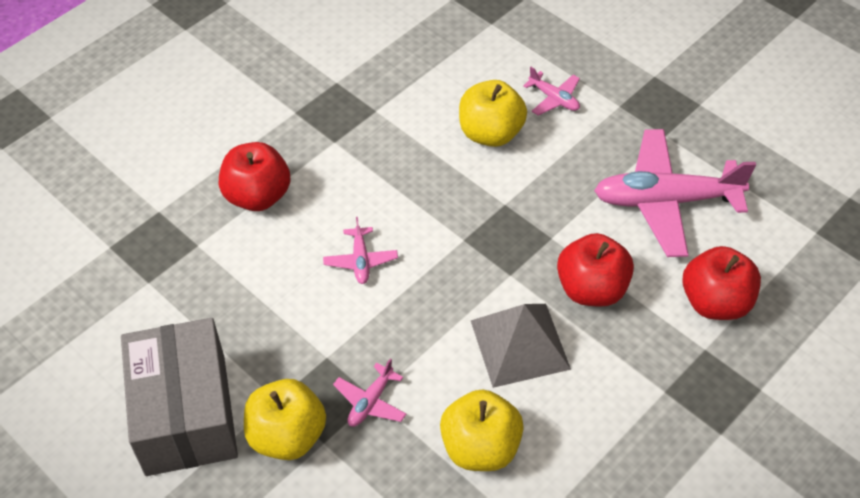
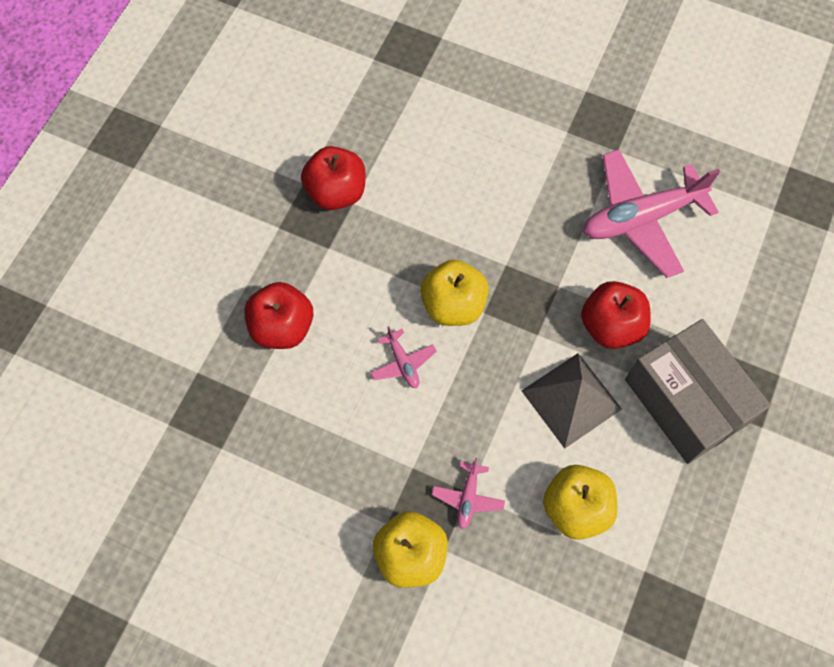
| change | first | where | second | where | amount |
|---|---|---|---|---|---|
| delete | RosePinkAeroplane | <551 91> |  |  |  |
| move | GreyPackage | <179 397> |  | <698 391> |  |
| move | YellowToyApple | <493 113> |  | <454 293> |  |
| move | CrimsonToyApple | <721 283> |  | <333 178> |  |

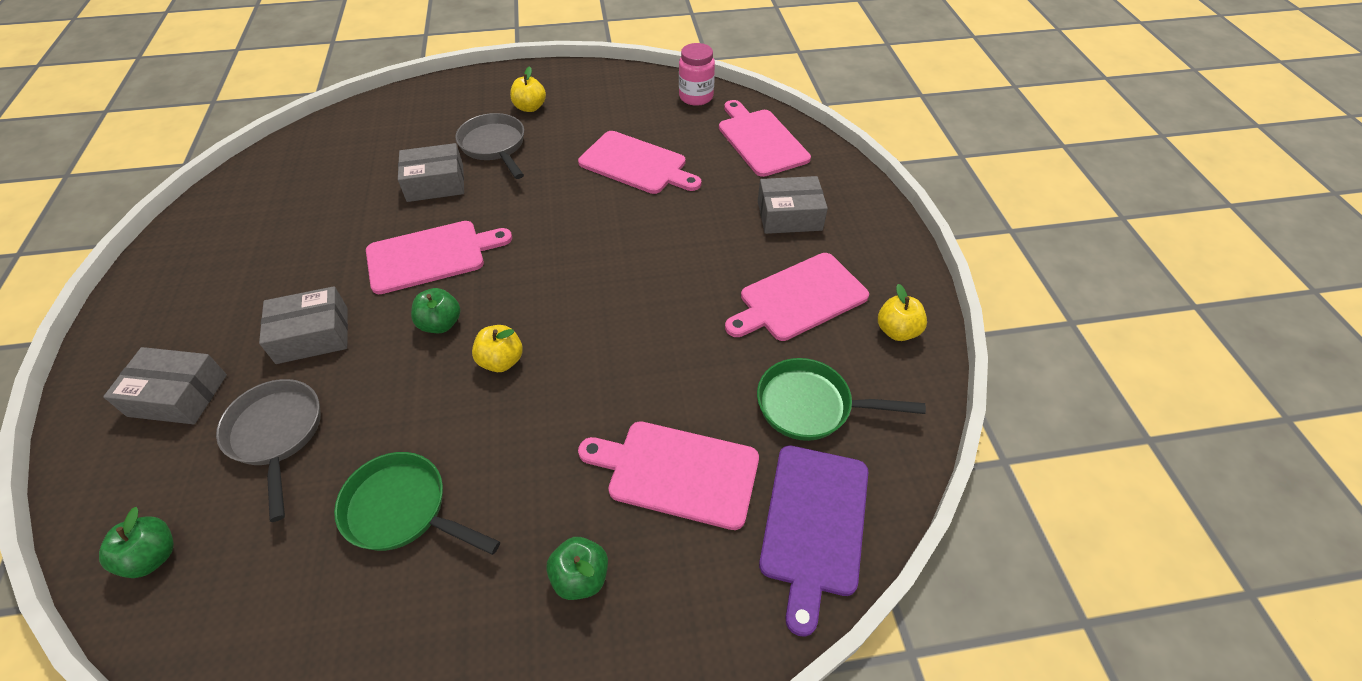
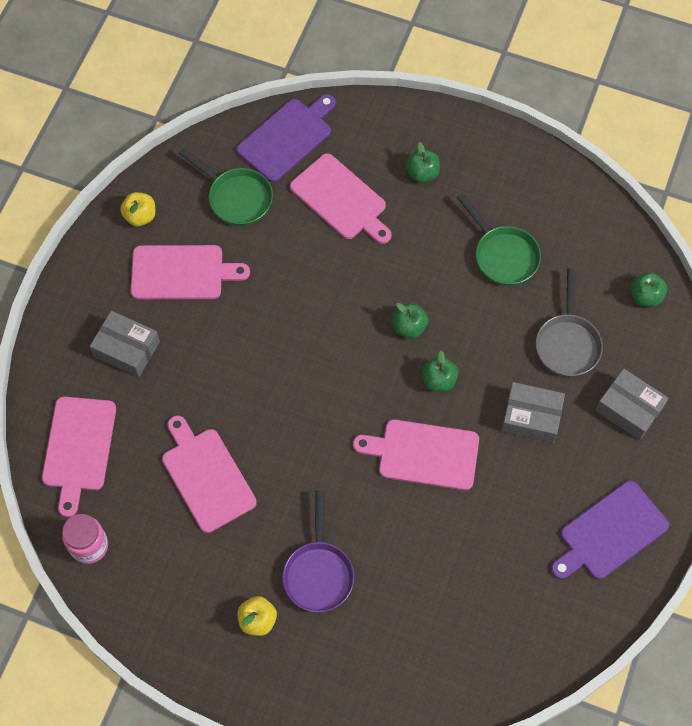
| change | first | where | second | where | amount |
|---|---|---|---|---|---|
| delete | GreyPackage | <431 172> |  |  |  |
| insert |  |  | RoyalPurpleCuttingBoard | <610 529> |  |
| recolor | GreyFryingPan | <489 146> | RoyalPurpleFryingPan | <318 551> |  |
| recolor | YellowToyApple | <497 348> | EmeraldToyApple | <410 321> |  |

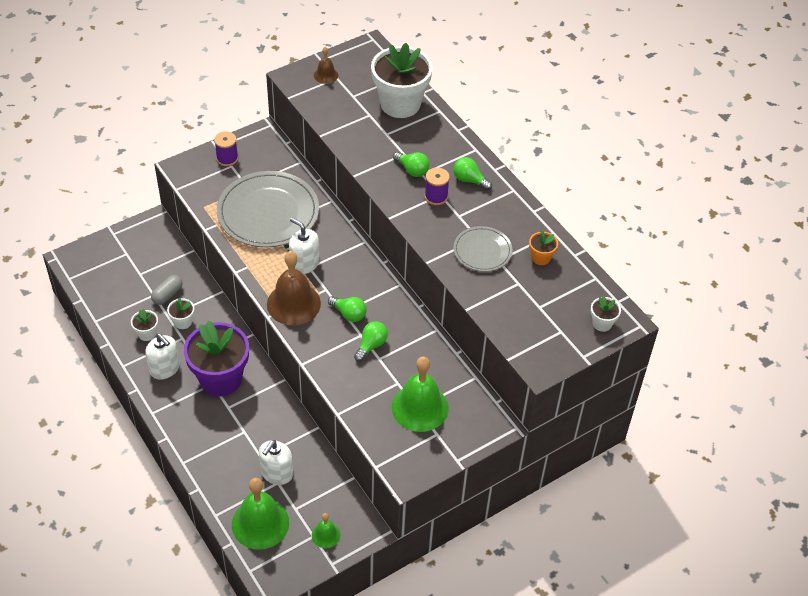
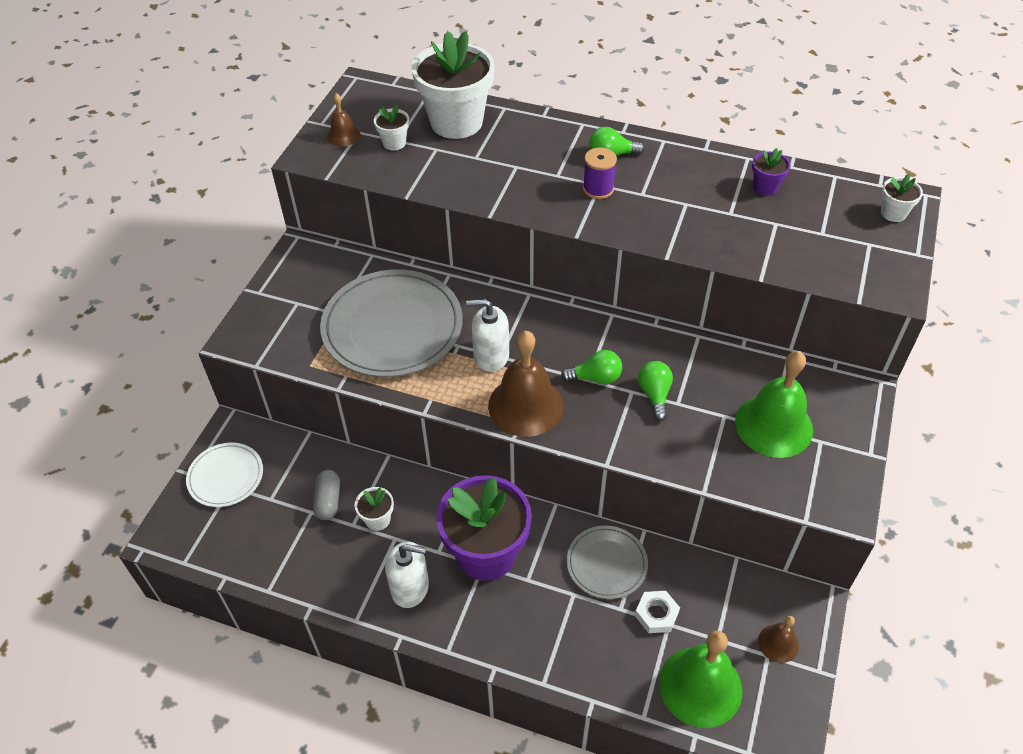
| change | first | where | second | where | amount |
|---|---|---|---|---|---|
| delete | RoyalPurpleSpool | <226 148> |  |  |  |
| delete | EmeraldLightbulb | <411 164> |  |  |  |
| insert |  |  | WhiteFlatDish | <224 474> |  |
| move | WhitePottedPlant | <144 325> |  | <391 128> |  |
| move | GreyFlatDish | <482 249> |  | <607 562> |  |
| replace | WhitePumpBottle | <276 462> | WhiteHexNut | <657 612> |  |
| recolor | EmeraldHandBell | <326 530> | BrownHandBell | <778 639> |  |
| recolor | OrangePottedPlant | <543 248> | RoyalPurplePottedPlant | <771 171> |  |

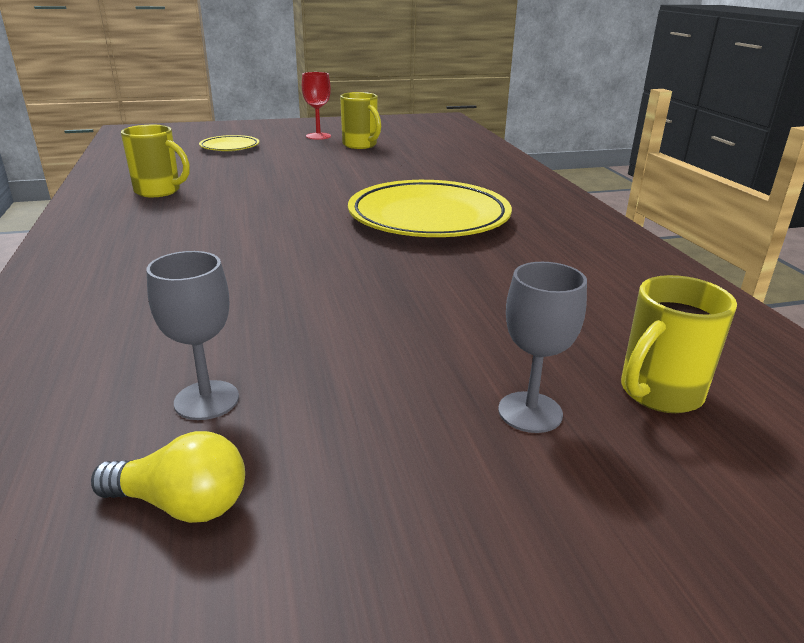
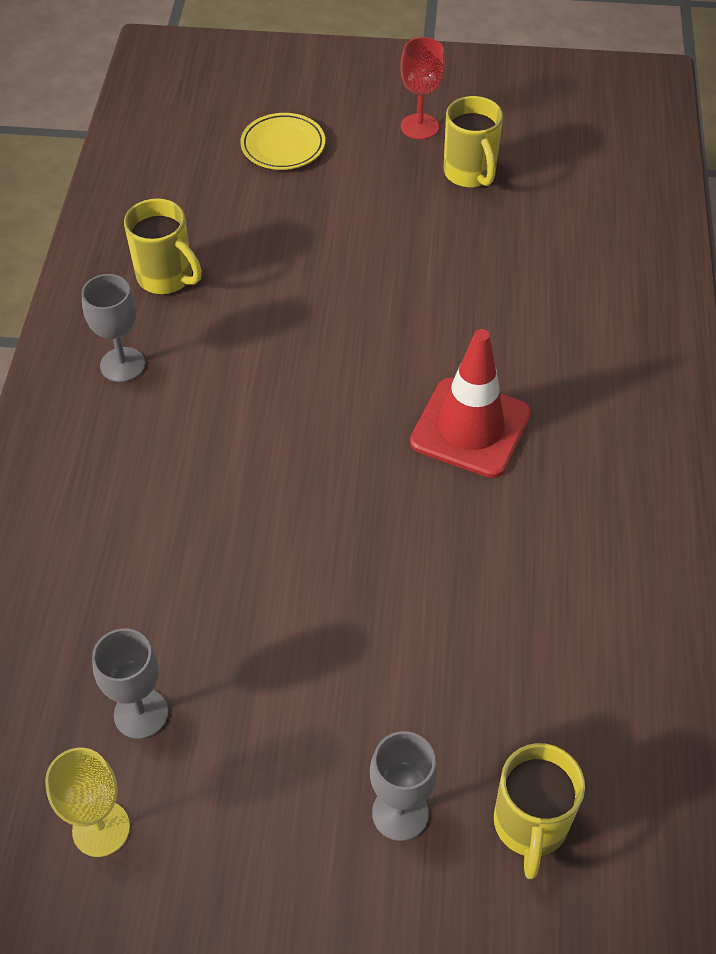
| change | first | where | second | where | amount |
|---|---|---|---|---|---|
| insert |  |  | GreyGoblet | <113 328> |  |
| replace | YellowLightbulb | <168 477> | YellowGoblet | <87 802> |  |
| replace | YellowFlatDish | <430 208> | CrimsonTrafficCone | <470 403> |  |
| rotate | YellowTeaMug | <679 344> |  | <539 811> | 60 degrees counterclockwise |

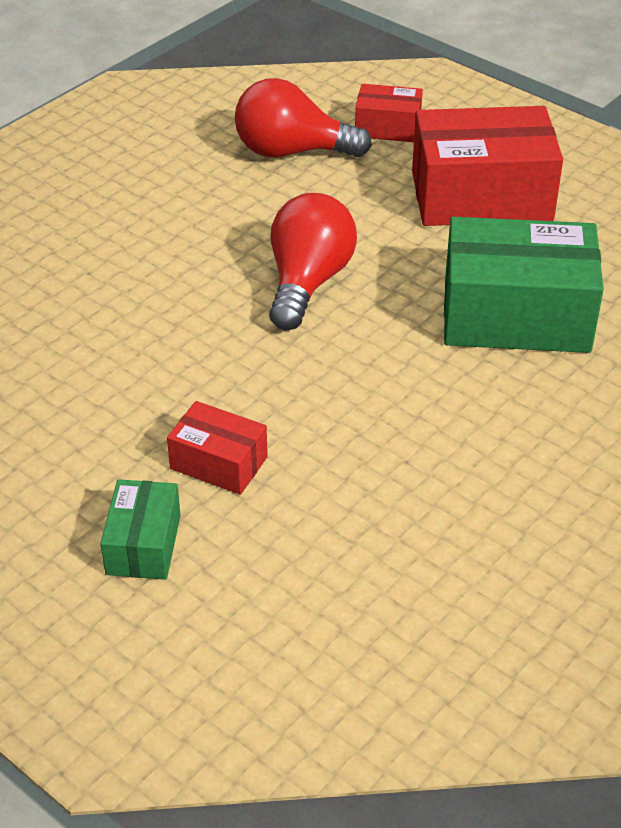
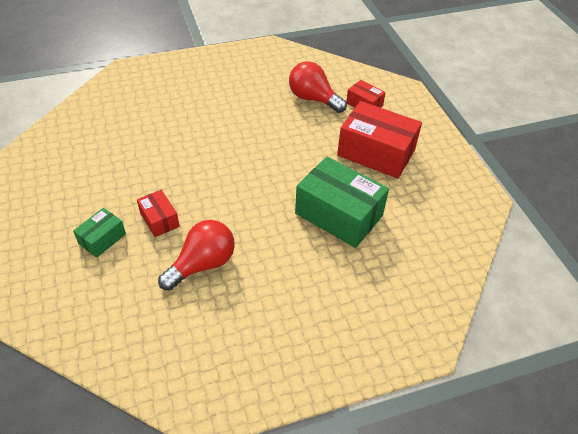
| change | first | where | second | where | amount |
|---|---|---|---|---|---|
| move | CrimsonLightbulb | <313 261> |  | <196 255> |  |

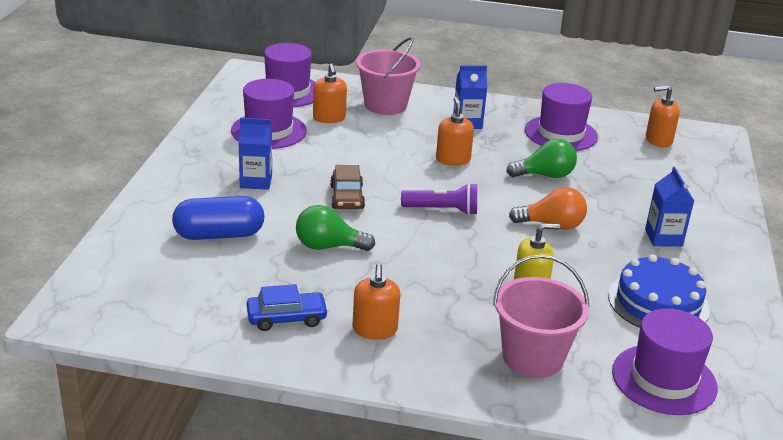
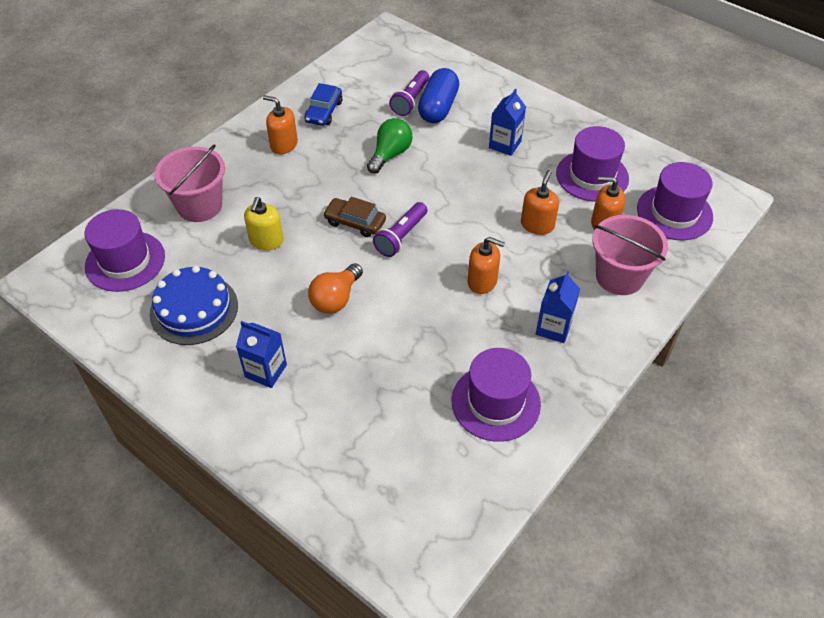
| change | first | where | second | where | amount |
|---|---|---|---|---|---|
| delete | EmeraldLightbulb | <541 158> |  |  |  |
| insert |  |  | RoyalPurpleFlashlight | <409 93> |  |
| move | BrownToyCar | <347 187> |  | <354 217> |  |
| move | OrangePumpBottle | <663 116> |  | <540 202> |  |

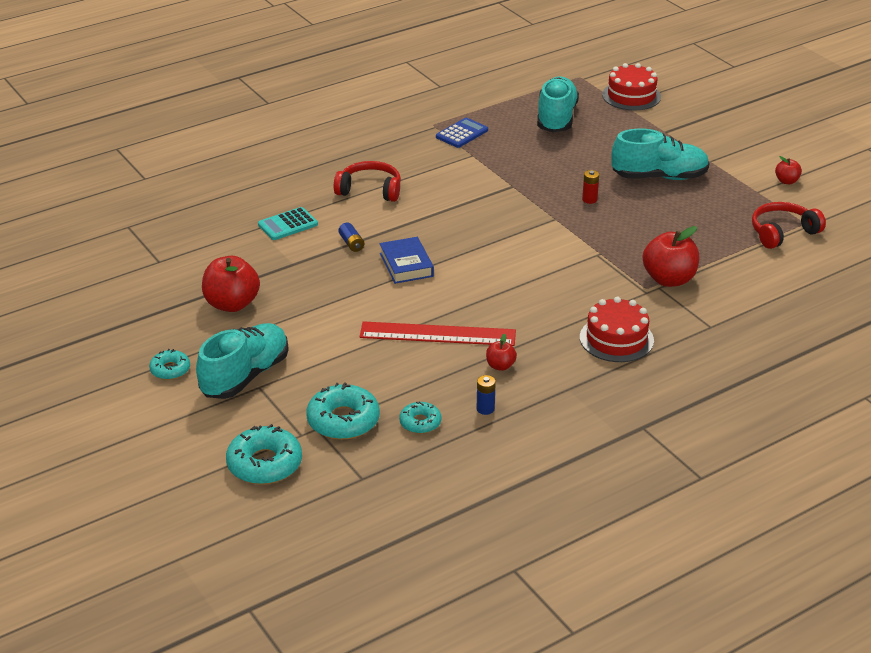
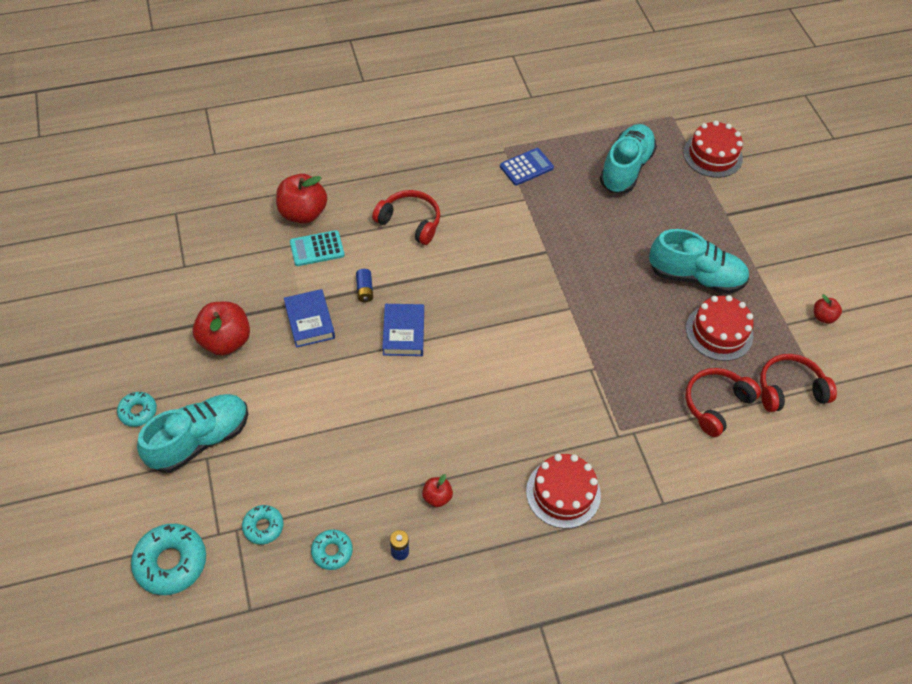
| change | first | where | second | where | amount |
|---|---|---|---|---|---|
| delete | CrimsonMeasuringStick | <438 333> |  |  |  |
| delete | CrimsonPowerCell | <590 187> |  |  |  |
| insert |  |  | BlueHardcover | <309 318> |  |
| insert |  |  | CrimsonHeadset | <723 402> |  |
| insert |  |  | CrimsonLayerCake | <720 328> |  |
| move | CrimsonToyApple | <671 256> |  | <301 199> |  |
| resize | TealGlazedDonut | <343 411> |  | <263 525> | x0.58 |

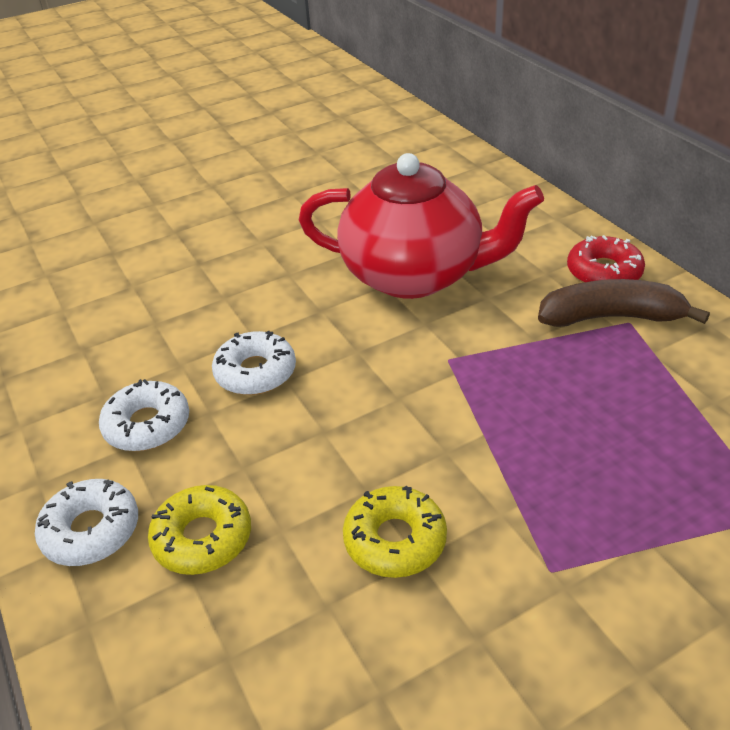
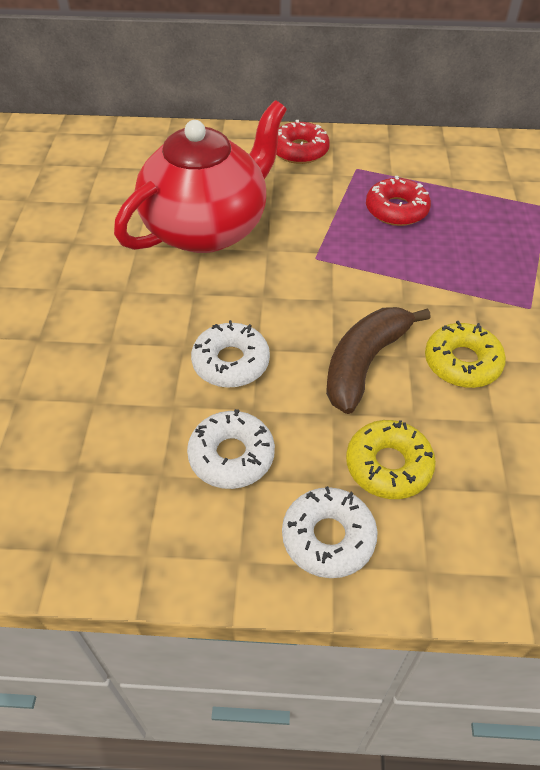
| change | first | where | second | where | amount |
|---|---|---|---|---|---|
| insert |  |  | CrimsonGlazedDonut | <398 201> |  |
| move | BrownToyBanana | <624 303> |  | <378 360> |  |

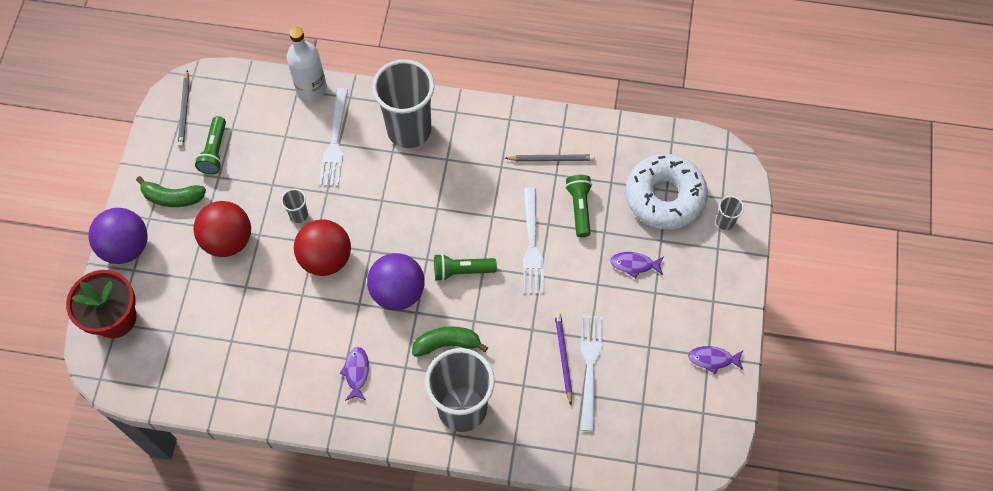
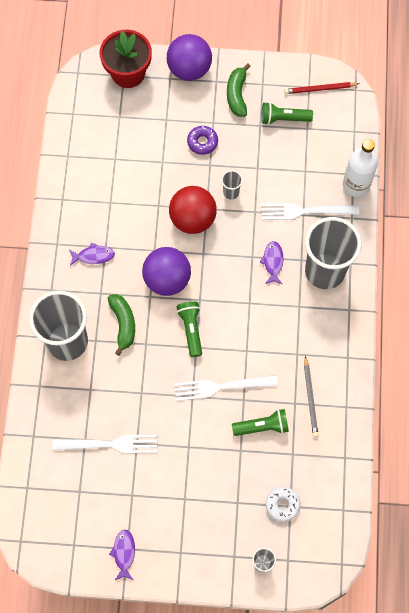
| change | first | where | second | where | amount |
|---|---|---|---|---|---|
| delete | RoyalPurpleLeadPencil | <563 359> |  |  |  |
| move | RoyalPurpleFishFigure | <637 265> |  | <271 262> |  |
| replace | CrimsonPlayBall | <222 229> | RoyalPurpleGlazedDonut | <202 140> |  |
| recolor | GreyLeadPencil | <184 108> | CrimsonLeadPencil | <321 88> |  |
| resize | WhiteGlazedDonut | <666 192> |  | <283 504> | x0.45 |

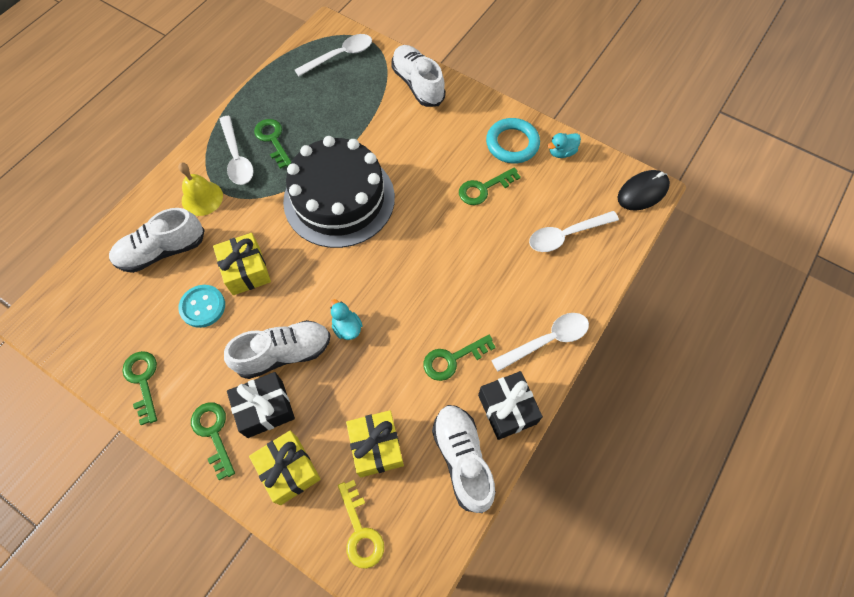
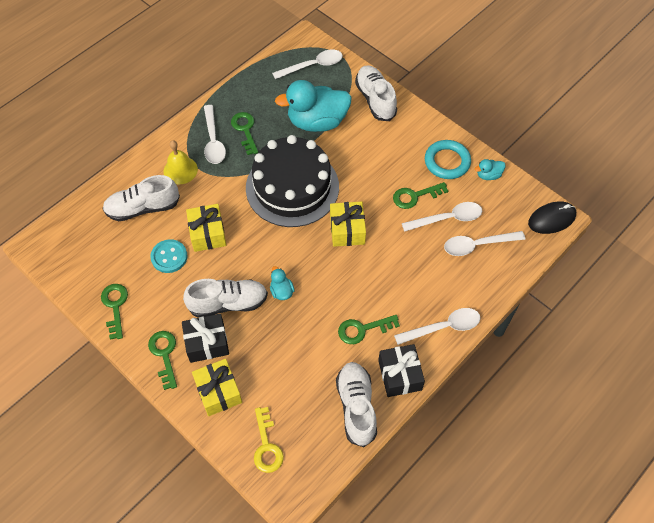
| change | first | where | second | where | amount |
|---|---|---|---|---|---|
| insert |  |  | TealToyDuck | <313 106> |  |
| insert |  |  | WhiteTablespoon | <442 217> |  |
| move | YellowWrappedGift | <375 444> |  | <348 224> |  |

